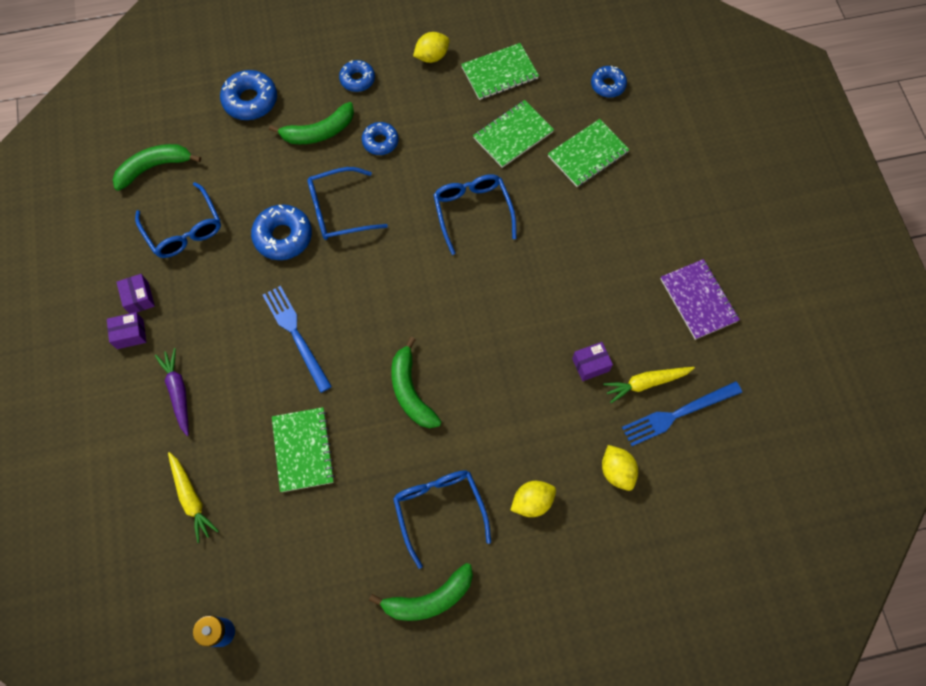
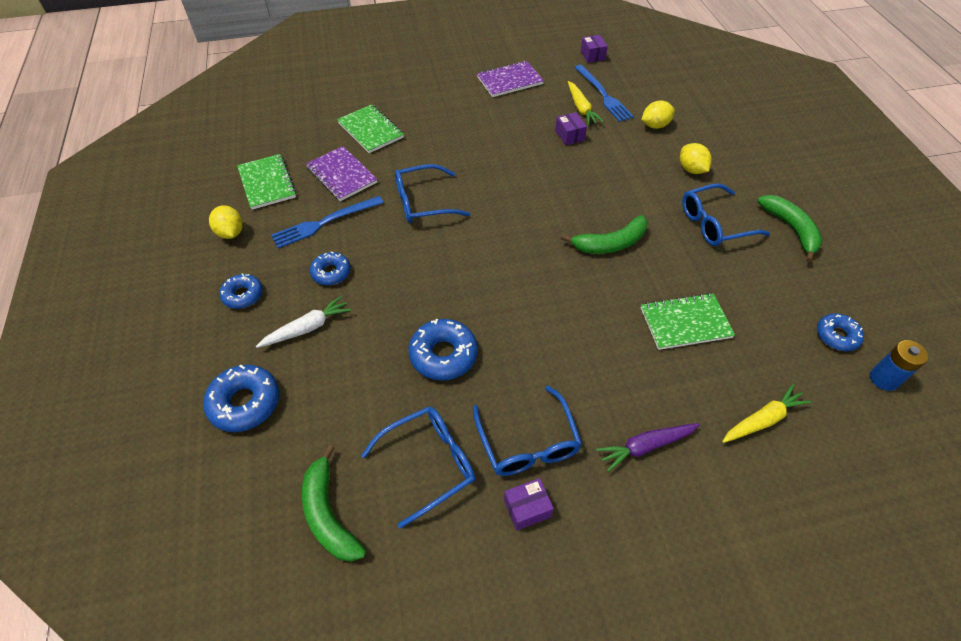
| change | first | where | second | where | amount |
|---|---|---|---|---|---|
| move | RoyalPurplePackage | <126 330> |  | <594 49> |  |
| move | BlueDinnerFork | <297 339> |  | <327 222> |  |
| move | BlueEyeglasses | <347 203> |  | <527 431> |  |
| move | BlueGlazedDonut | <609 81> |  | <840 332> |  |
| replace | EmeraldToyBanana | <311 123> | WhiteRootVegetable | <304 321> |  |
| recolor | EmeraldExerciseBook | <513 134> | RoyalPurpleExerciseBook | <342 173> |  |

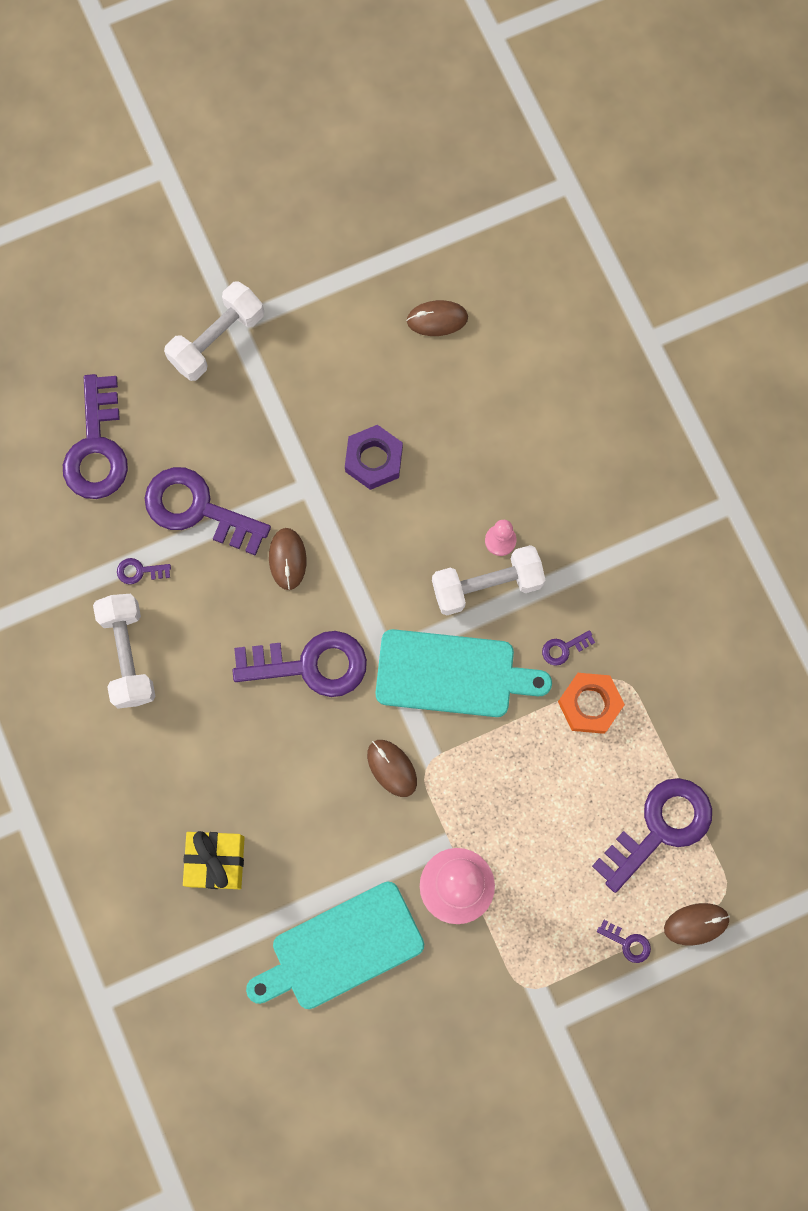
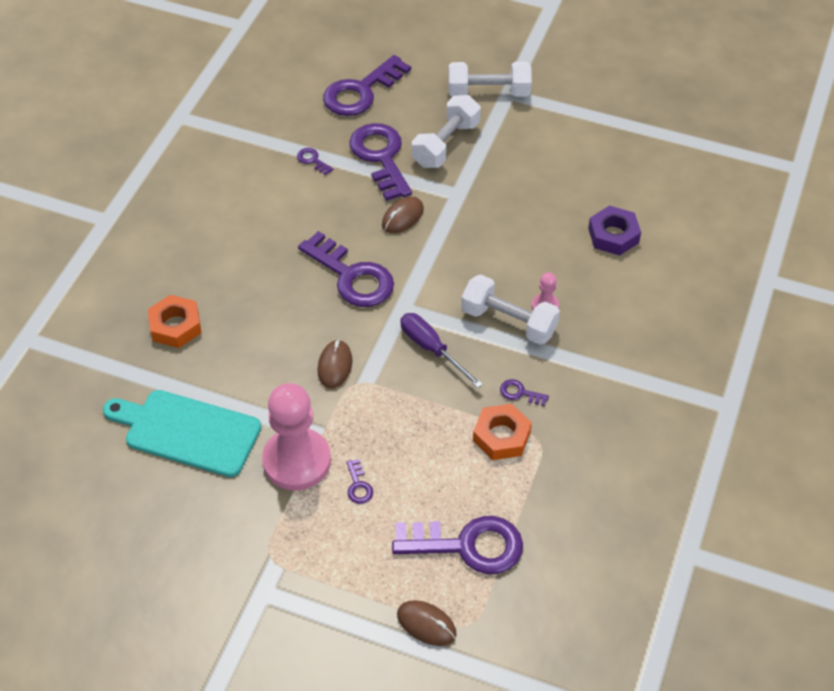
| change | first | where | second | where | amount |
|---|---|---|---|---|---|
| delete | BrownComputerMouse | <437 318> |  |  |  |
| move | WhiteDumbbell | <124 651> |  | <446 131> |  |
| move | RoyalPurpleHexNut | <374 457> |  | <614 231> |  |
| move | RoyalPurpleKey | <624 941> |  | <360 481> |  |
| replace | YellowWrappedGift | <214 860> | OrangeHexNut | <175 321> |  |
| replace | TealCuttingBoard | <463 673> | RoyalPurpleScrewdriver | <441 350> |  |

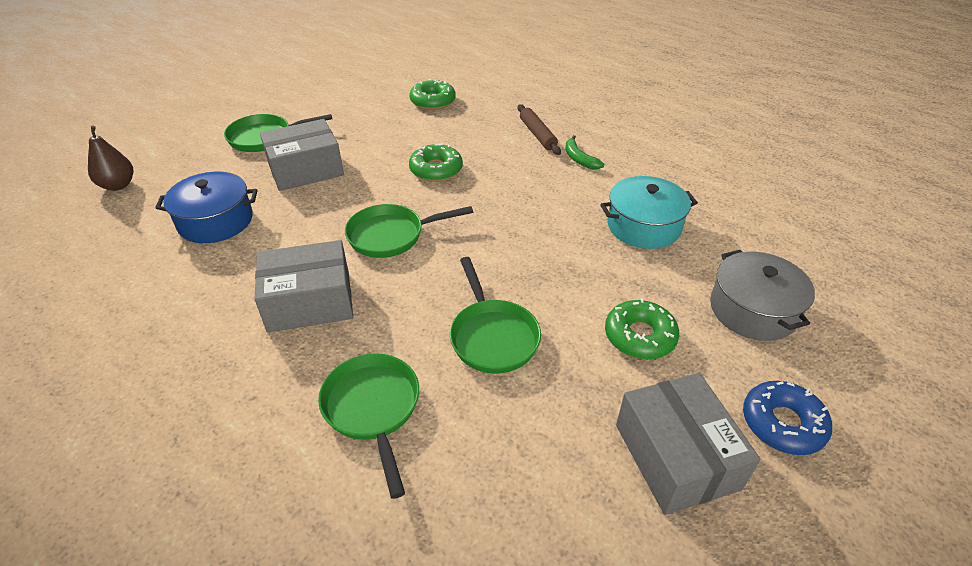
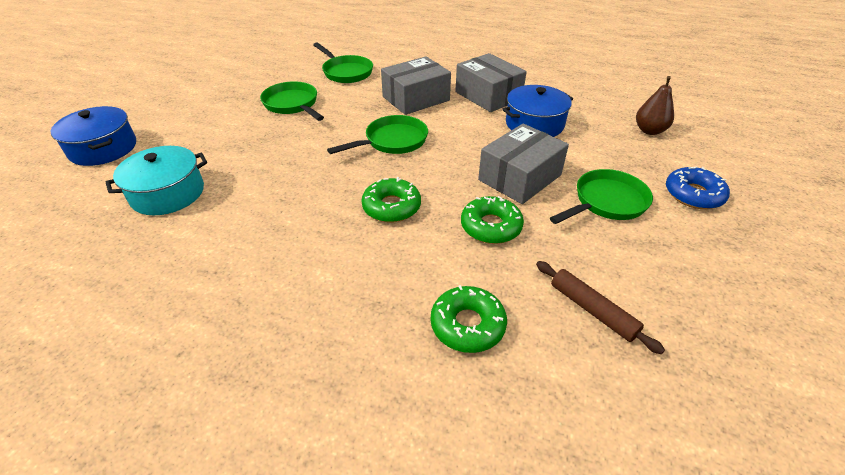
| change | first | where | second | where | amount |
|---|---|---|---|---|---|
| delete | EmeraldToyBanana | <584 152> |  |  |  |
| move | BrownPastryRoller | <539 129> |  | <600 307> |  |
| move | EmeraldGlazedDonut | <642 328> |  | <492 220> |  |
| move | GreyPackage | <688 444> |  | <491 82> |  |
| move | BlueGlazedDonut | <787 418> |  | <698 187> |  |
| recolor | GreyCookingPot | <762 295> | BlueCookingPot | <93 136> |  |

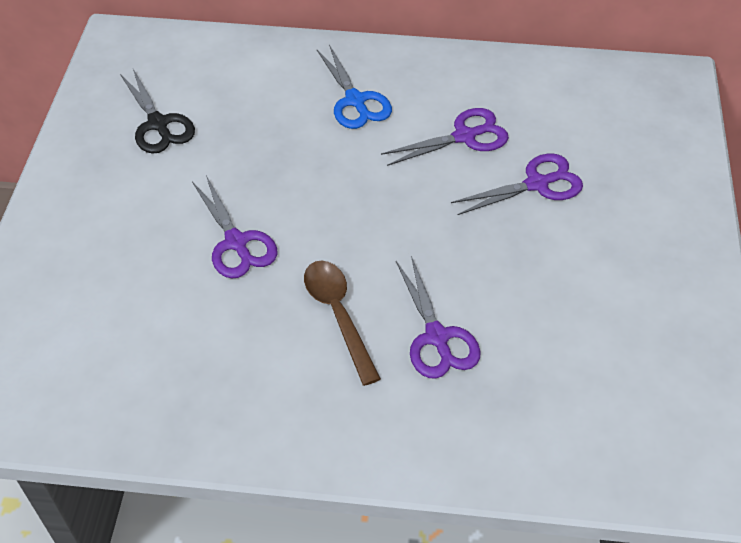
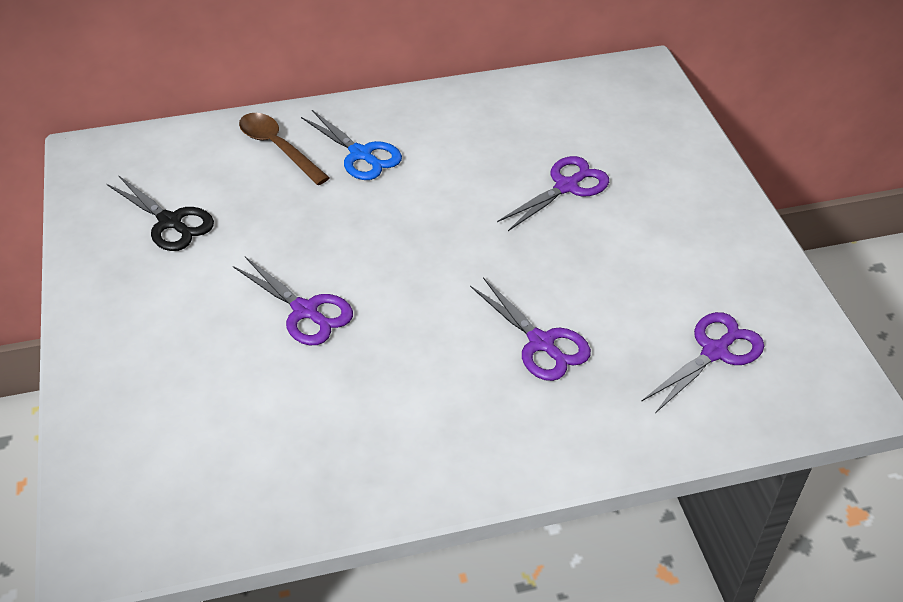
| change | first | where | second | where | amount |
|---|---|---|---|---|---|
| move | BrownTablespoon | <342 323> |  | <284 149> |  |
| move | RoyalPurplePairOfScissors | <445 137> |  | <702 362> |  |

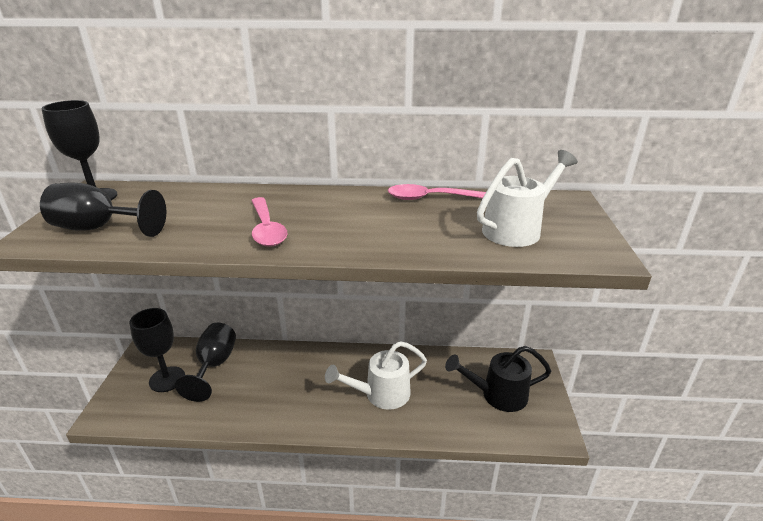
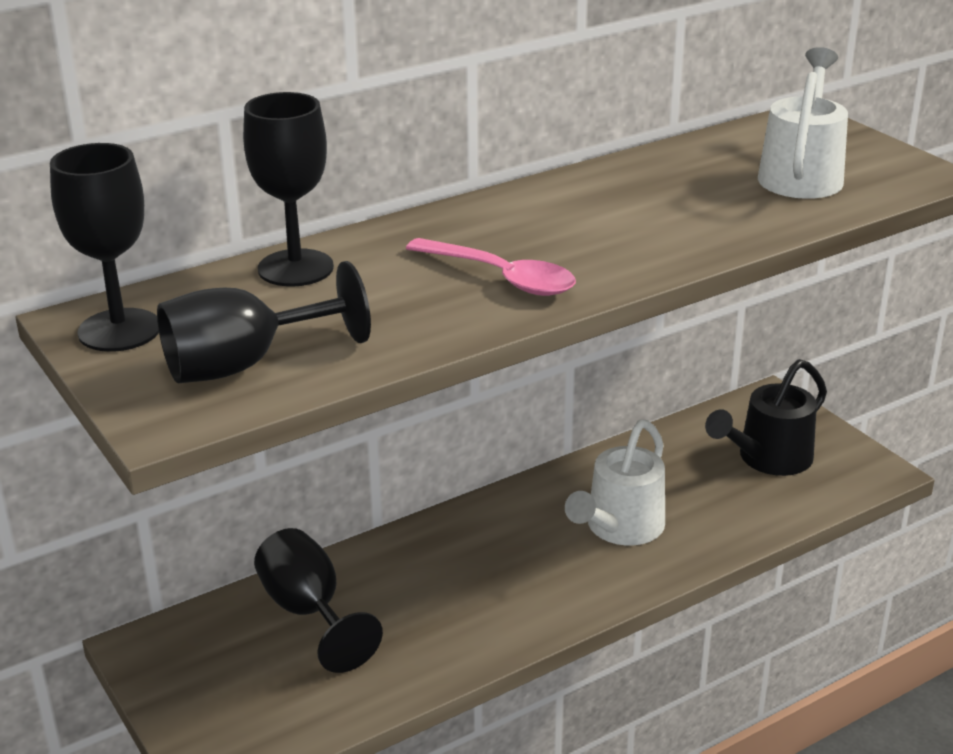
| change | first | where | second | where | amount |
|---|---|---|---|---|---|
| delete | RosePinkTablespoon | <437 192> |  |  |  |
| move | EbonyGoblet | <157 350> |  | <288 189> |  |

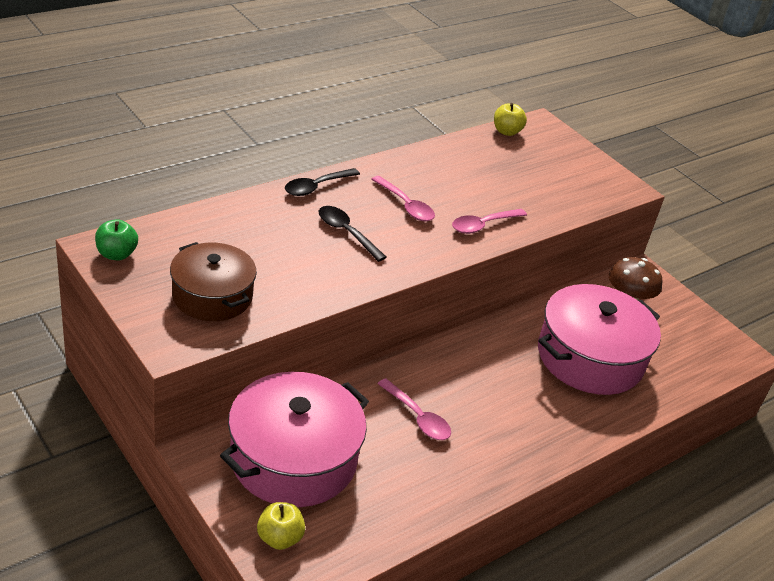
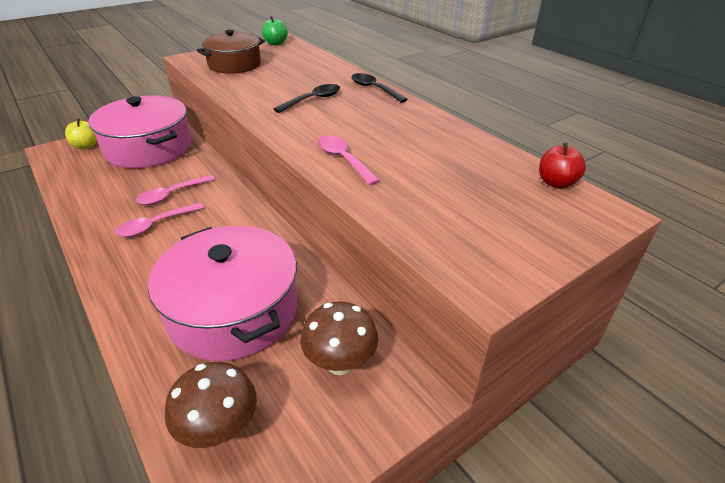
| change | first | where | second | where | amount |
|---|---|---|---|---|---|
| insert |  |  | BrownMushroom | <211 405> |  |
| move | RosePinkTablespoon | <403 198> |  | <159 220> |  |
| recolor | YellowToyApple | <510 119> | CrimsonToyApple | <562 166> |  |

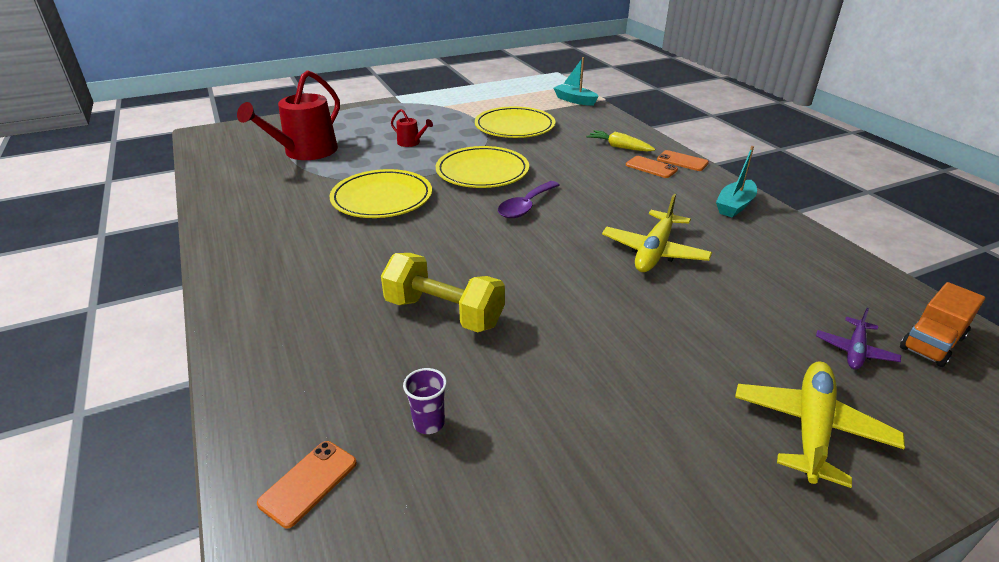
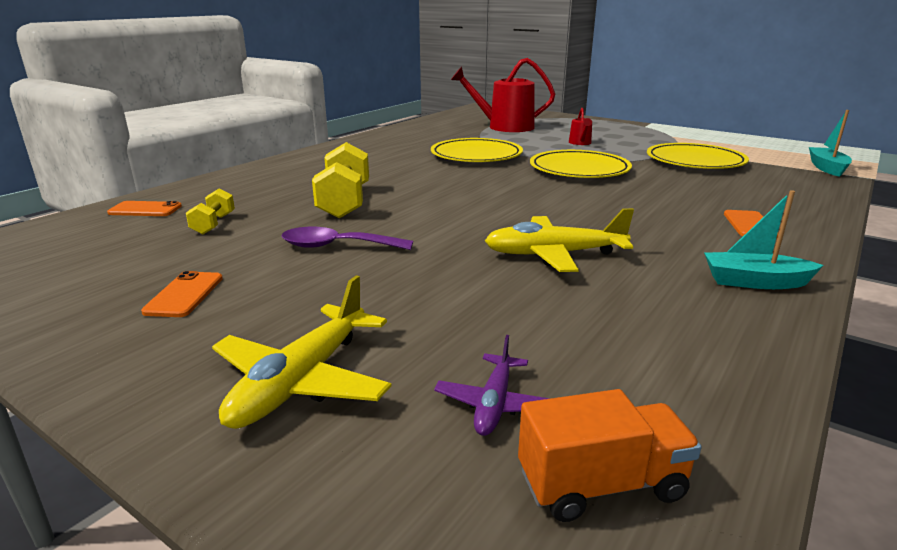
| change | first | where | second | where | amount |
|---|---|---|---|---|---|
| delete | YellowRootVegetable | <620 141> |  |  |  |
| move | RoyalPurpleTablespoon | <529 199> |  | <347 238> |  |
| move | OrangeMobilePhone | <683 160> |  | <182 294> |  |
| replace | RoyalPurpleTumbler | <425 401> | YellowDumbbell | <210 211> |  |
| rotate | YellowAeroplane | <820 424> |  | <301 352> | 120 degrees clockwise |
| rotate | RoyalPurpleAeroplane | <858 339> |  | <492 385> | 75 degrees counterclockwise |
| rotate | OrangeLorry | <942 324> |  | <610 455> | 150 degrees clockwise |

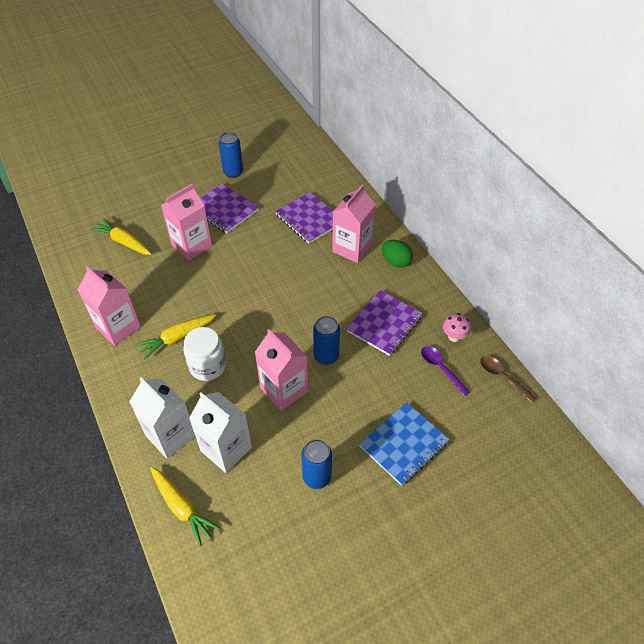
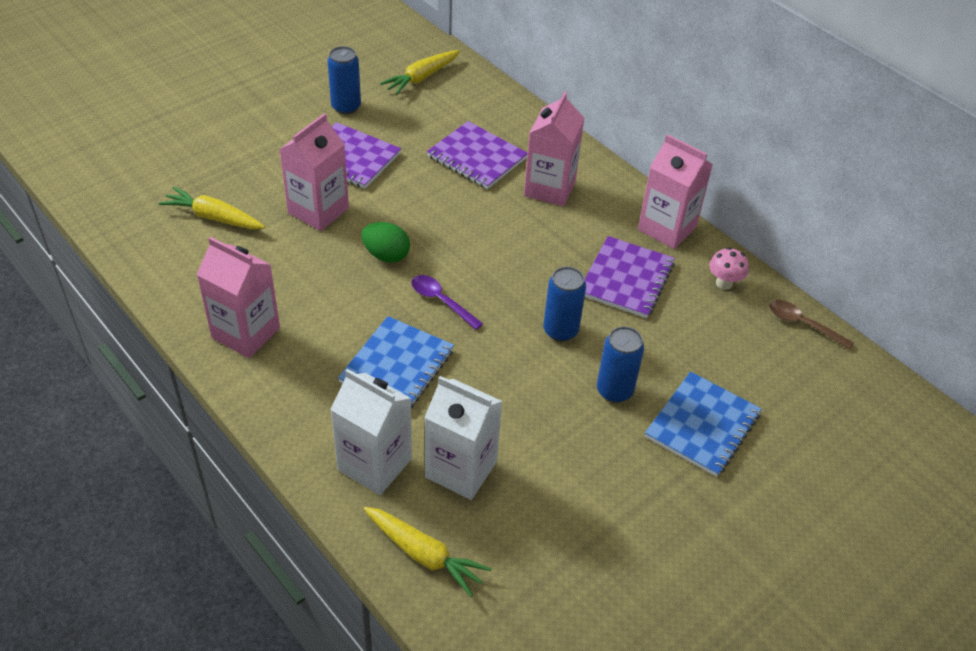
| change | first | where | second | where | amount |
|---|---|---|---|---|---|
| move | YellowRootVegetable | <176 337> |  | <420 72> |  |
| move | RosePinkMilkCarton | <281 370> |  | <675 191> |  |
| move | BlueSodaCan | <316 464> |  | <620 364> |  |
| move | EmeraldEggShape | <397 254> |  | <386 242> |  |
| move | RoyalPurpleTablespoon | <445 371> |  | <447 302> |  |
| replace | WhiteJar | <204 354> | BlueExerciseBook | <396 362> |  |

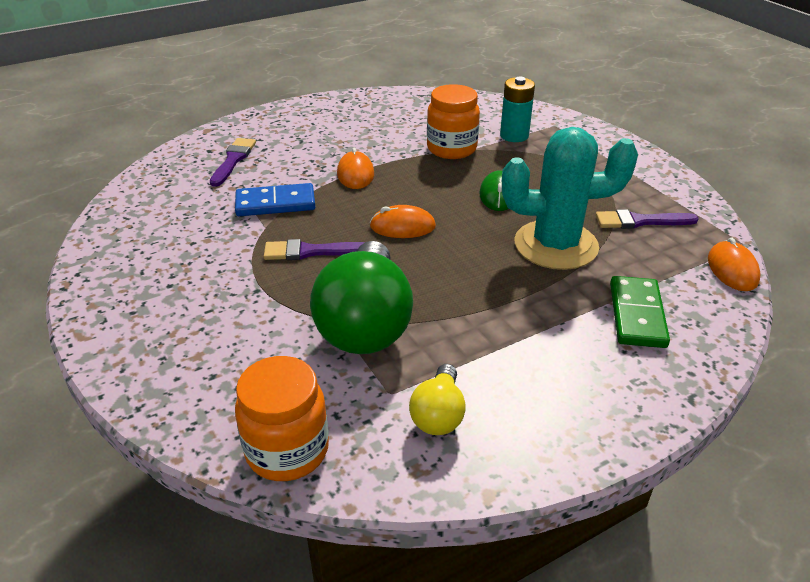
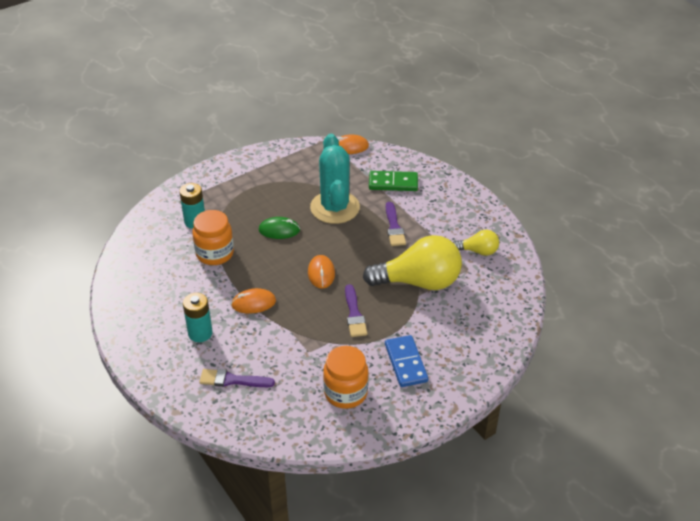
| change | first | where | second | where | amount |
|---|---|---|---|---|---|
| insert |  |  | TealPowerCell | <197 317> |  |
| move | BlueDominoPiece | <275 199> |  | <406 361> |  |
| move | OrangeJar | <282 418> |  | <346 377> |  |
| move | RoyalPurpleBrush | <647 219> |  | <396 224> |  |
| recolor | EmeraldLightbulb | <361 297> | YellowLightbulb | <412 262> |  |

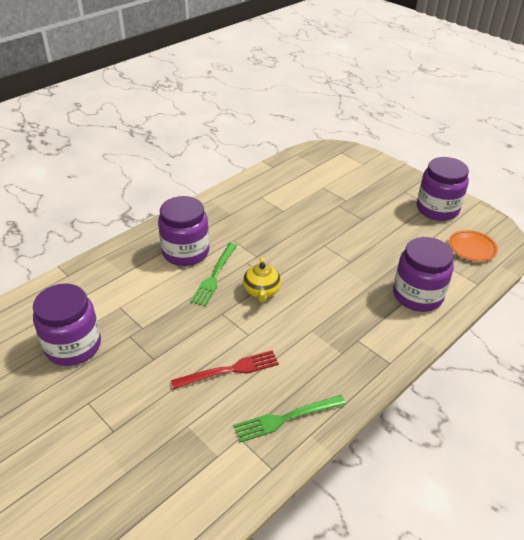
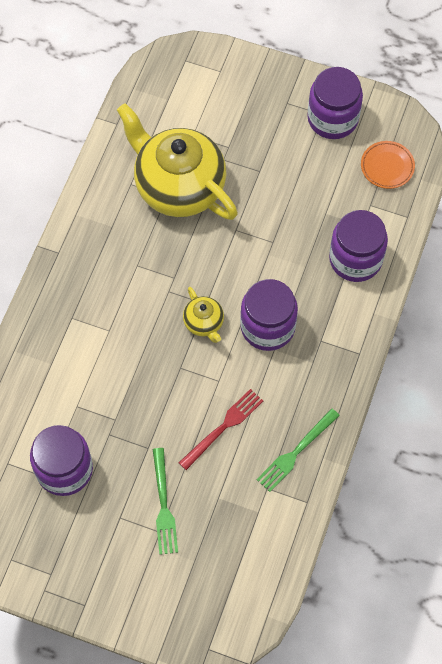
| change | first | where | second | where | amount |
|---|---|---|---|---|---|
| insert |  |  | YellowTeapot | <177 161> |  |
| move | RoyalPurpleJar | <183 231> |  | <269 315> |  |
| move | EmeraldDinnerFork | <213 274> |  | <165 501> |  |

